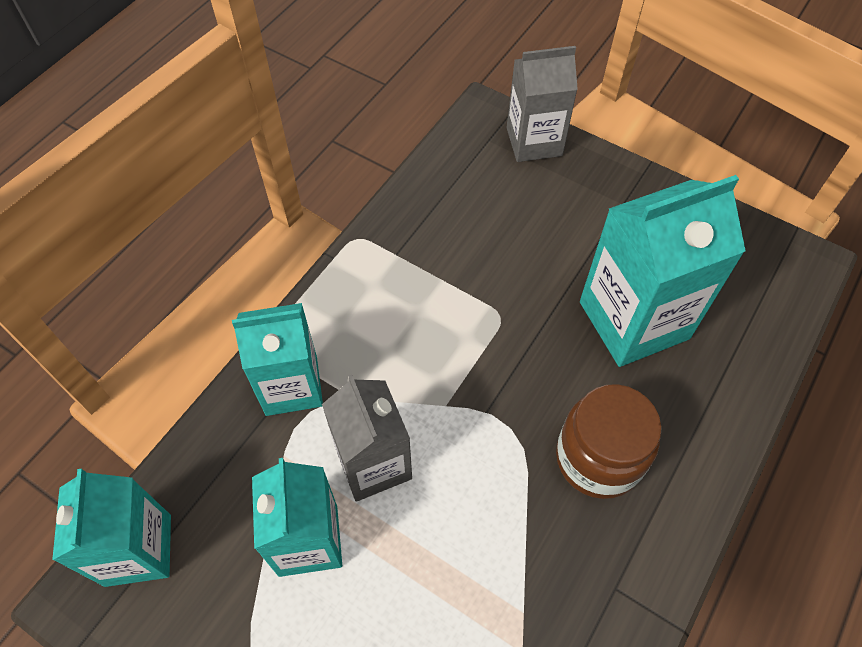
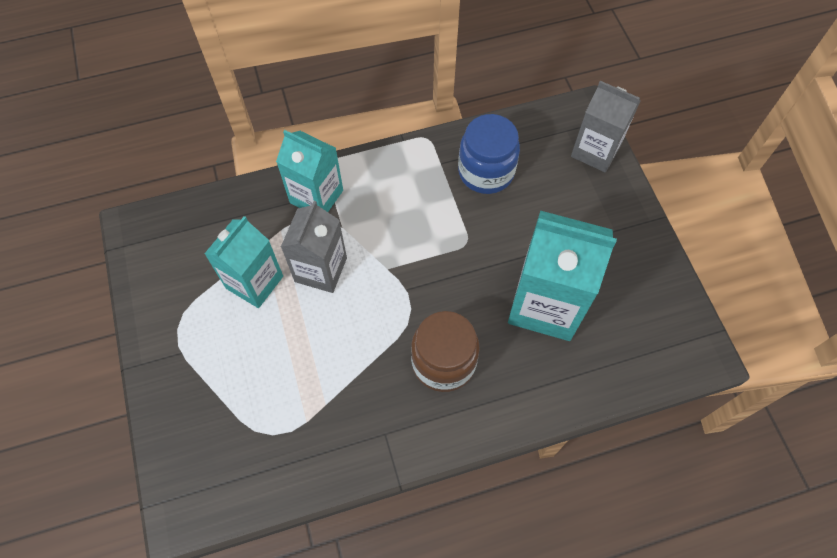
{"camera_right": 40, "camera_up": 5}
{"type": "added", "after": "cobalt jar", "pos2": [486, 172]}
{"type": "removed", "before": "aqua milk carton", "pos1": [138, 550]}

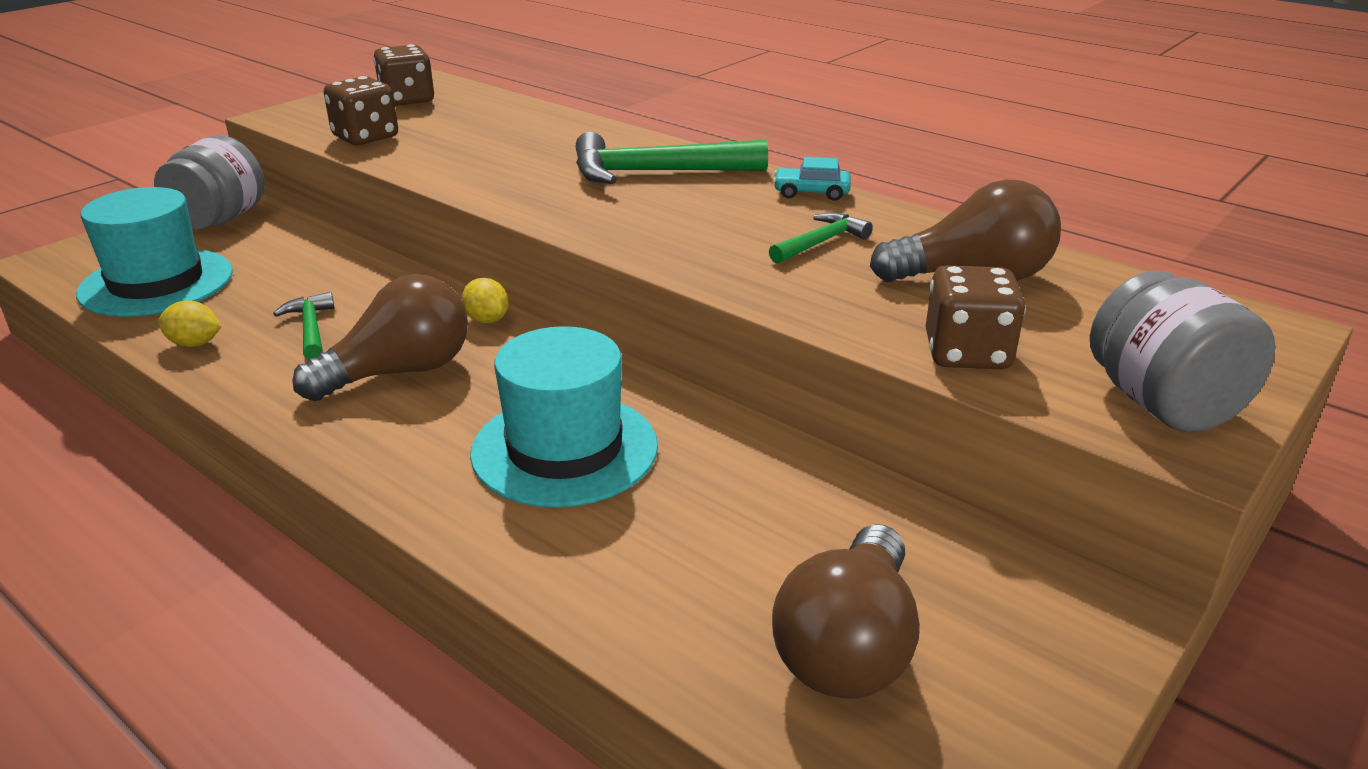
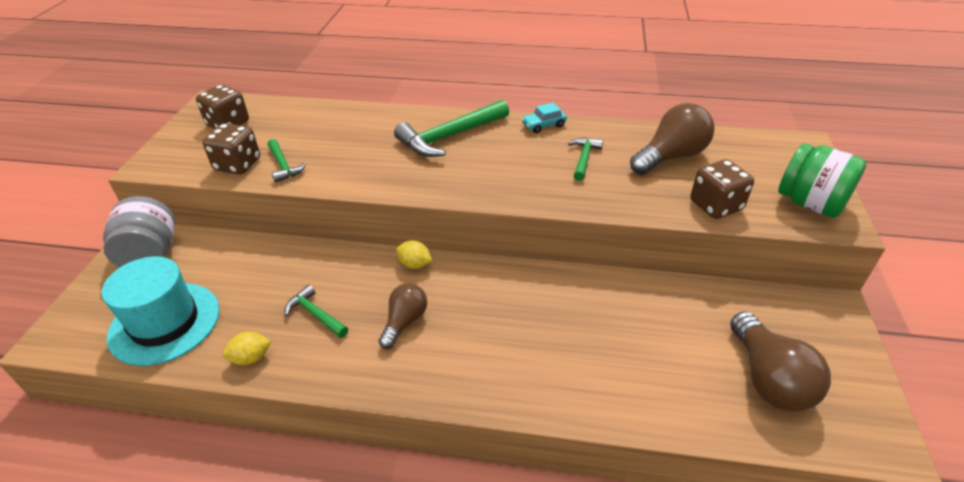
{"camera_right": -30, "camera_up": 10}
{"type": "added", "after": "emerald hammer", "pos2": [283, 166]}
{"type": "resized", "before": "russet bulb", "pos1": [399, 372], "pos2": [404, 322], "scale": 0.62}
{"type": "recoloured", "before": "gray jar", "after": "emerald jar", "pos1": [1162, 404], "pos2": [810, 204]}
{"type": "removed", "before": "aqua hat", "pos1": [565, 449]}

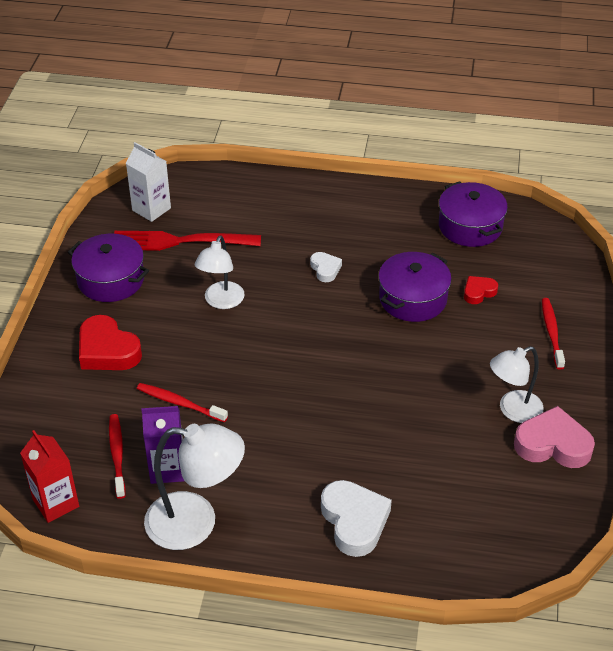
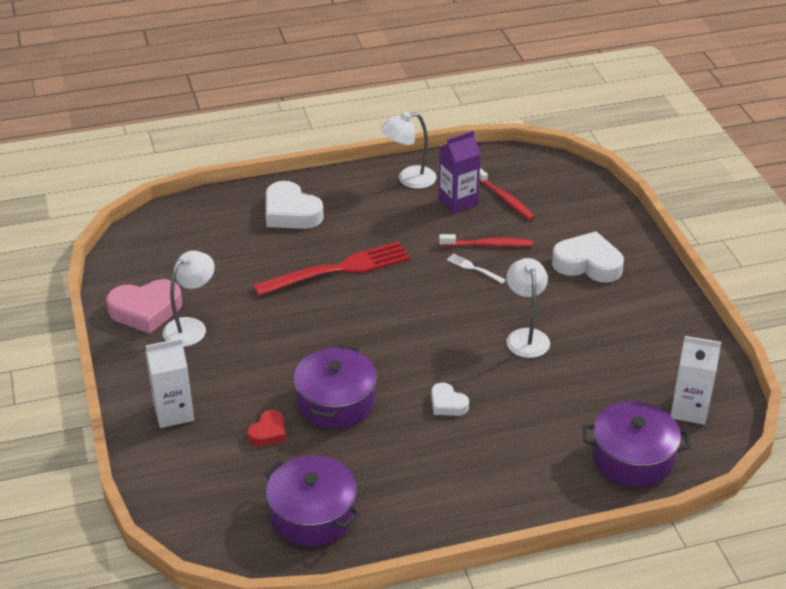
{"camera_right": 155, "camera_up": -5}
{"type": "replaced", "before": "scarlet dental brush", "after": "snow-white milk carton", "pos1": [552, 332], "pos2": [173, 412]}
{"type": "moved", "before": "scarlet fork", "pos1": [180, 241], "pos2": [338, 269]}
{"type": "resized", "before": "snow-white reading lamp", "pos1": [196, 523], "pos2": [409, 179], "scale": 0.66}
{"type": "added", "after": "snow-white fork", "pos2": [474, 268]}
{"type": "recoloured", "before": "scarlet love heart", "after": "snow-white love heart", "pos1": [107, 350], "pos2": [588, 264]}
{"type": "moved", "before": "violet cooking pot", "pos1": [111, 280], "pos2": [632, 458]}
{"type": "removed", "before": "scarlet milk carton", "pos1": [56, 503]}

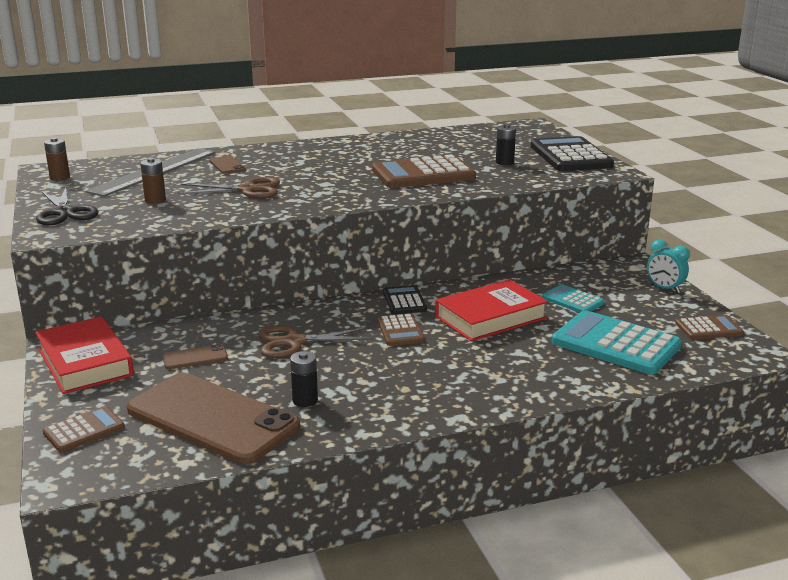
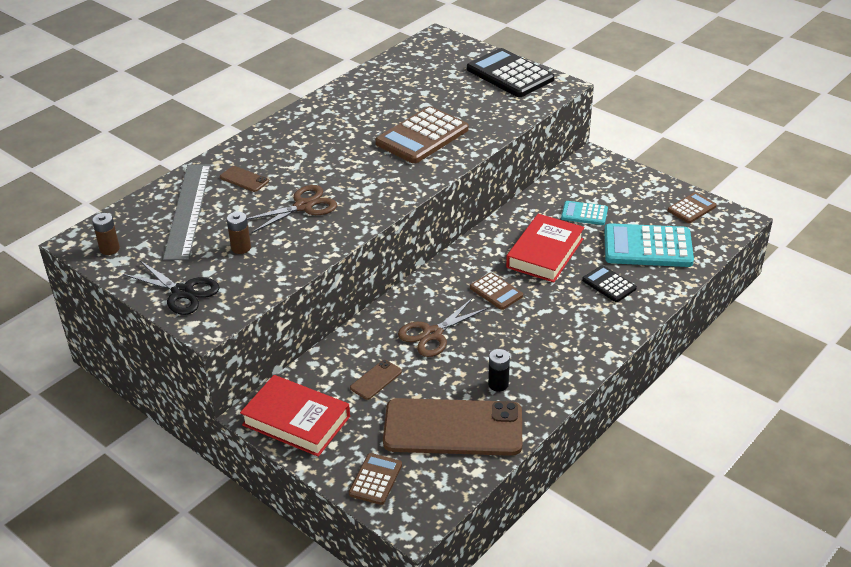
{"camera_right": -30, "camera_up": 15}
{"type": "moved", "before": "ebony pocket calculator", "pos1": [404, 301], "pos2": [609, 284]}
{"type": "removed", "before": "ebony AA battery", "pos1": [504, 162]}
{"type": "removed", "before": "aqua alarm clock", "pos1": [664, 289]}

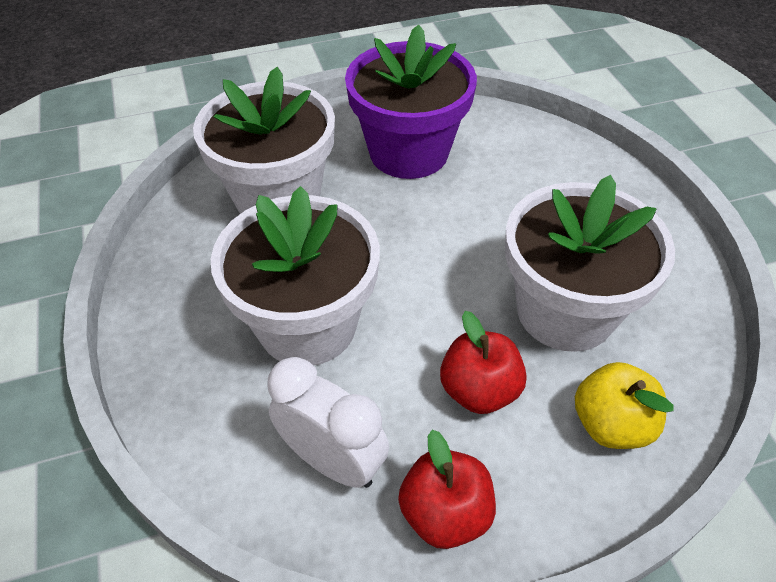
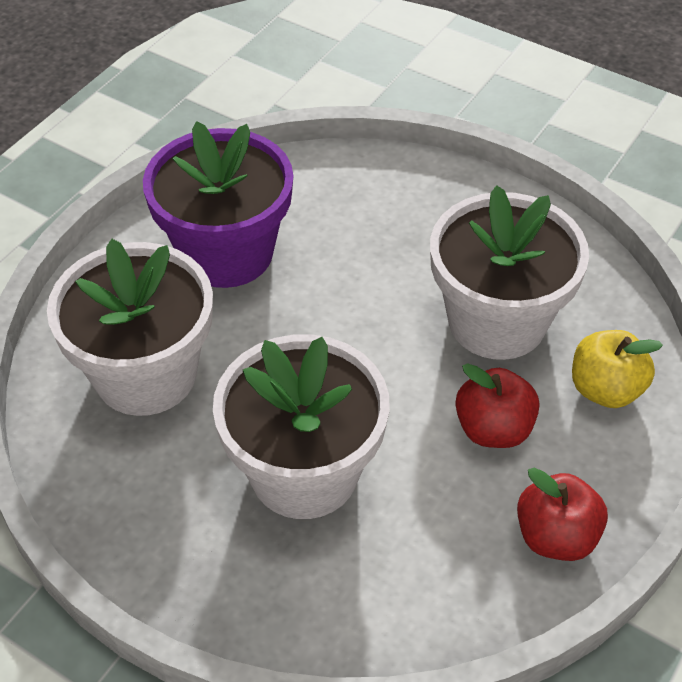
{"camera_right": -40, "camera_up": 0}
{"type": "removed", "before": "snow-white alarm clock", "pos1": [333, 461]}

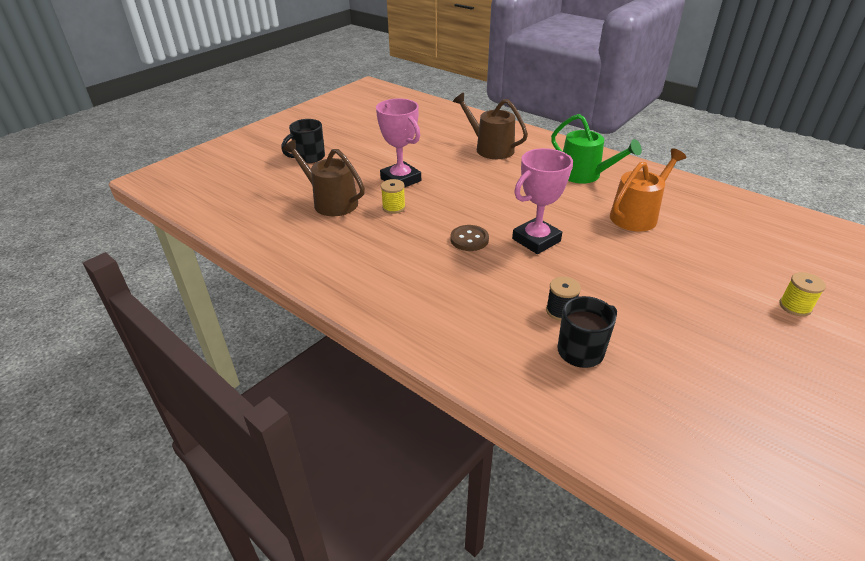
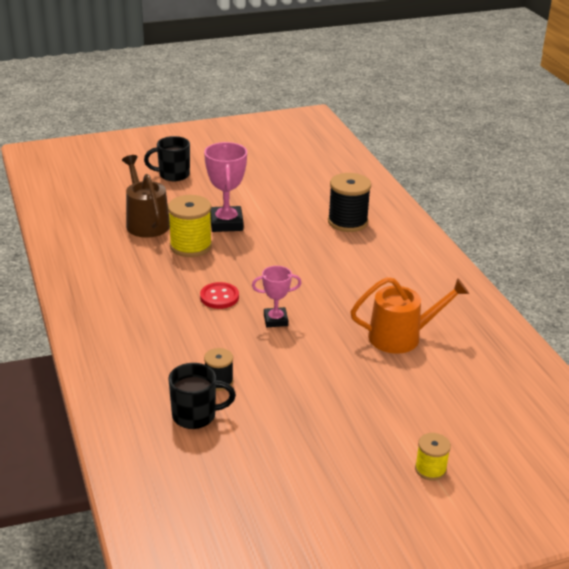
{"camera_right": 30, "camera_up": -5}
{"type": "resized", "before": "yellow reel of thread", "pos1": [394, 207], "pos2": [191, 246], "scale": 1.79}
{"type": "recoloured", "before": "russet sewing button", "after": "scarlet sewing button", "pos1": [469, 239], "pos2": [219, 297]}
{"type": "resized", "before": "rosy award cup", "pos1": [536, 240], "pos2": [275, 320], "scale": 0.61}
{"type": "replaced", "before": "russet watering pot", "after": "ebony reel of thread", "pos1": [490, 148], "pos2": [347, 222]}
{"type": "removed", "before": "emerald watering pot", "pos1": [584, 175]}

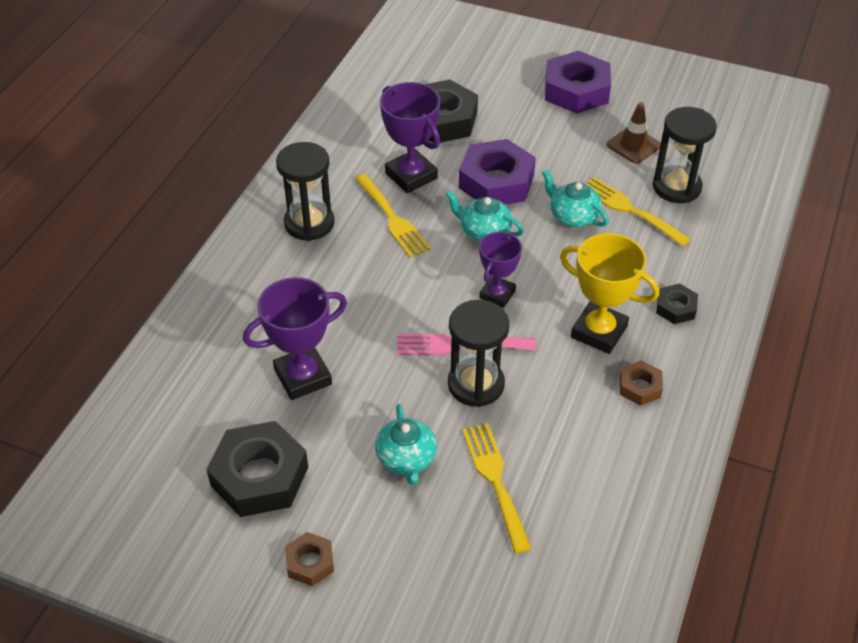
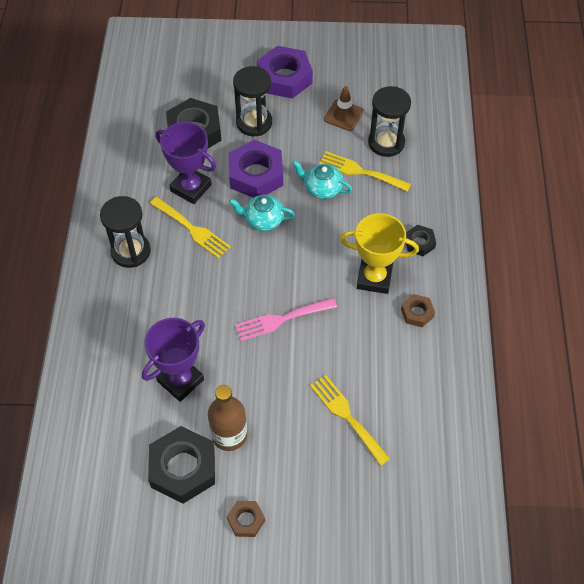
{"camera_right": -20, "camera_up": 10}
{"type": "added", "after": "russet bottle", "pos2": [229, 435]}
{"type": "moved", "before": "ebony sand timer", "pos1": [476, 384], "pos2": [254, 123]}
{"type": "removed", "before": "aqua china teapot", "pos1": [406, 458]}
{"type": "removed", "before": "violet award cup", "pos1": [497, 294]}

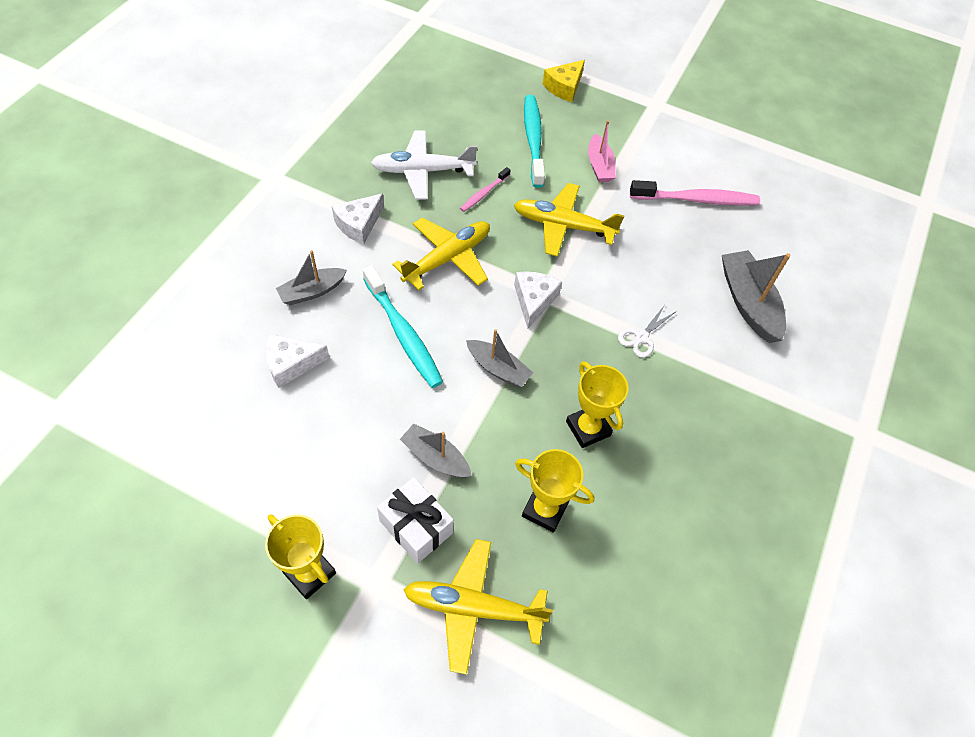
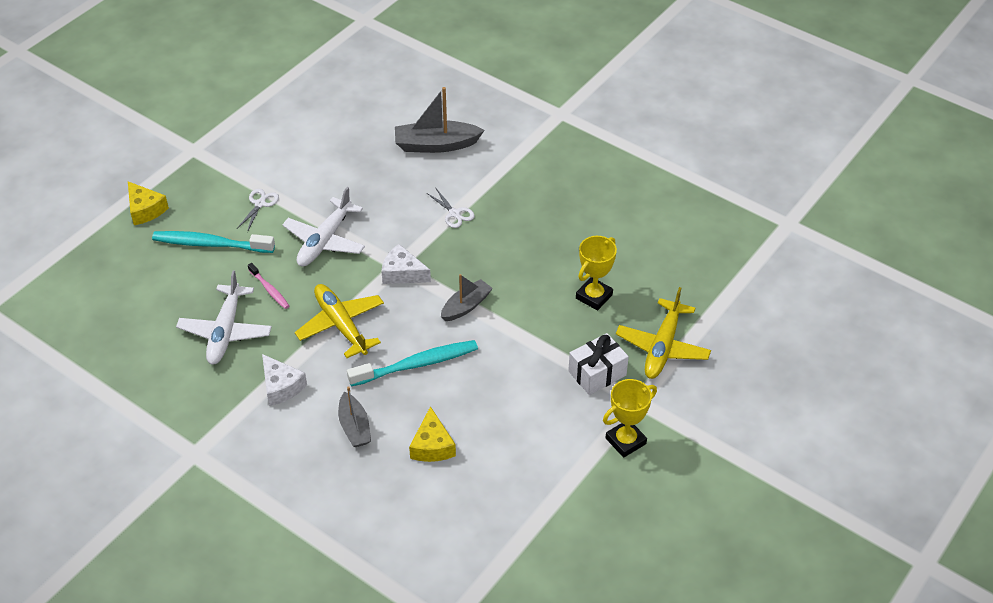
{"camera_right": -75, "camera_up": -10}
{"type": "replaced", "before": "rosy toy boat", "after": "snow-white scissors", "pos1": [599, 166], "pos2": [260, 204]}
{"type": "recoloured", "before": "yellow aeroplane", "after": "snow-white aeroplane", "pos1": [563, 226], "pos2": [325, 240]}
{"type": "recoloured", "before": "snow-white cheese", "after": "yellow cheese", "pos1": [291, 364], "pos2": [432, 445]}
{"type": "removed", "before": "gray toy boat", "pos1": [435, 457]}
{"type": "removed", "before": "yellow award cup", "pos1": [588, 428]}
{"type": "removed", "before": "rosy dental brush", "pos1": [696, 199]}

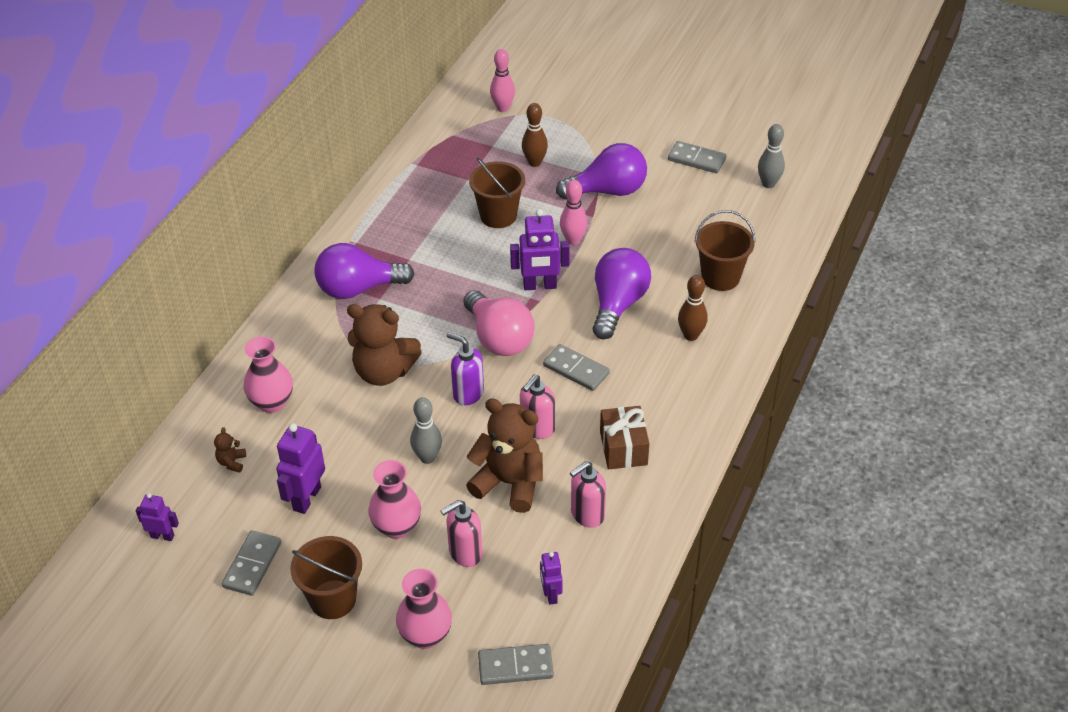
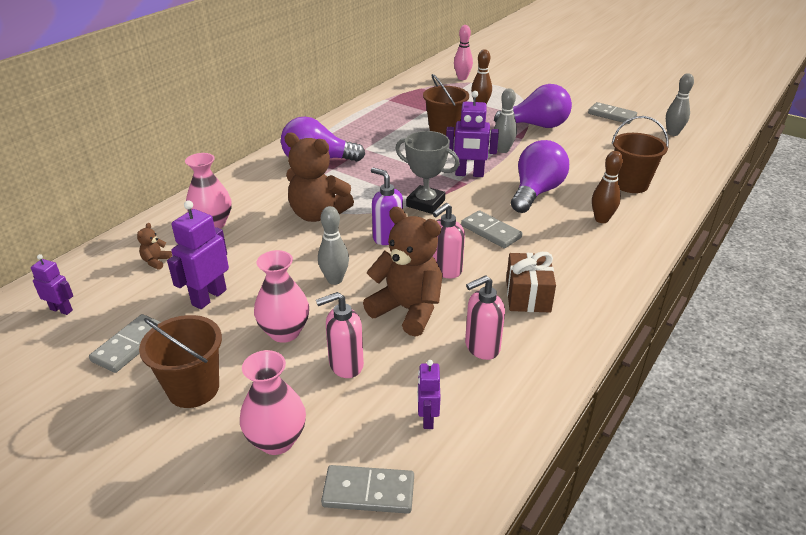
{"camera_right": 10, "camera_up": -10}
{"type": "replaced", "before": "rosy bulb", "after": "gray award cup", "pos1": [499, 338], "pos2": [425, 203]}
{"type": "recoloured", "before": "rosy tenpin", "after": "gray tenpin", "pos1": [573, 240], "pos2": [503, 150]}

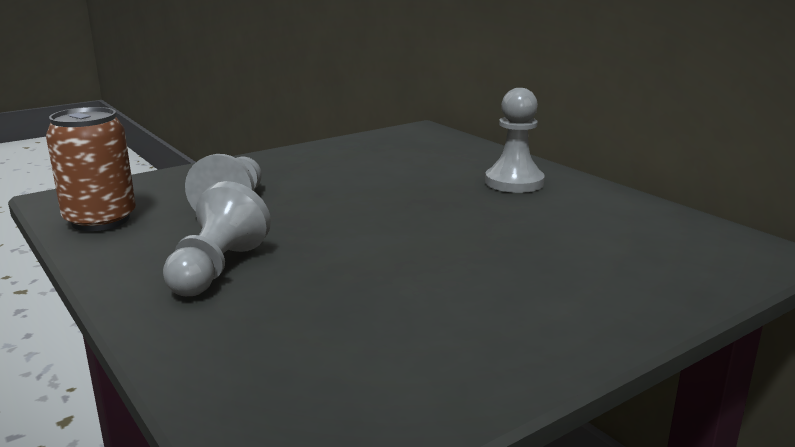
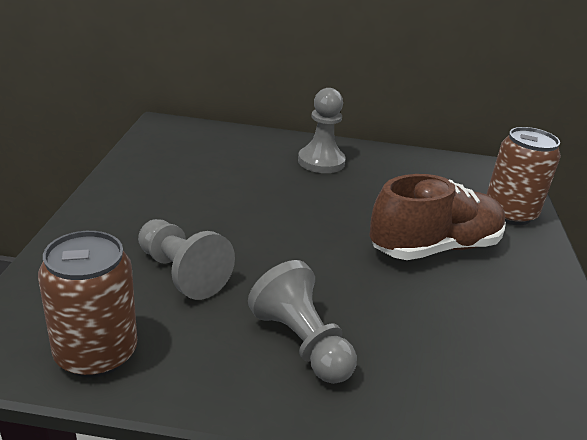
{"camera_right": -50, "camera_up": 10}
{"type": "added", "after": "russet shoe", "pos2": [434, 247]}
{"type": "added", "after": "russet can", "pos2": [509, 213]}

